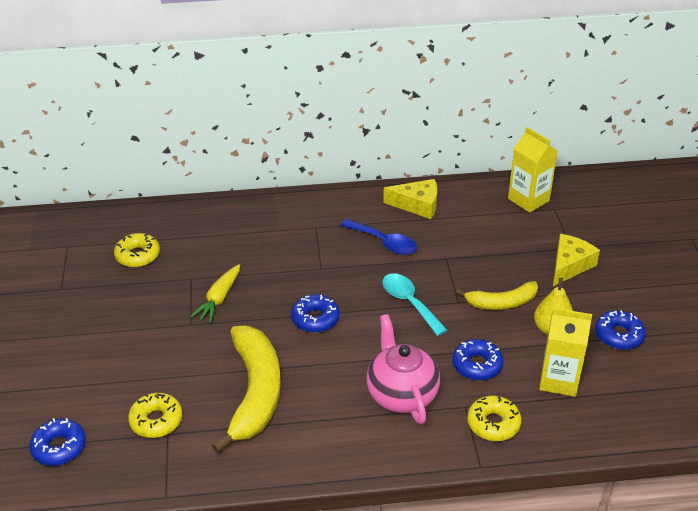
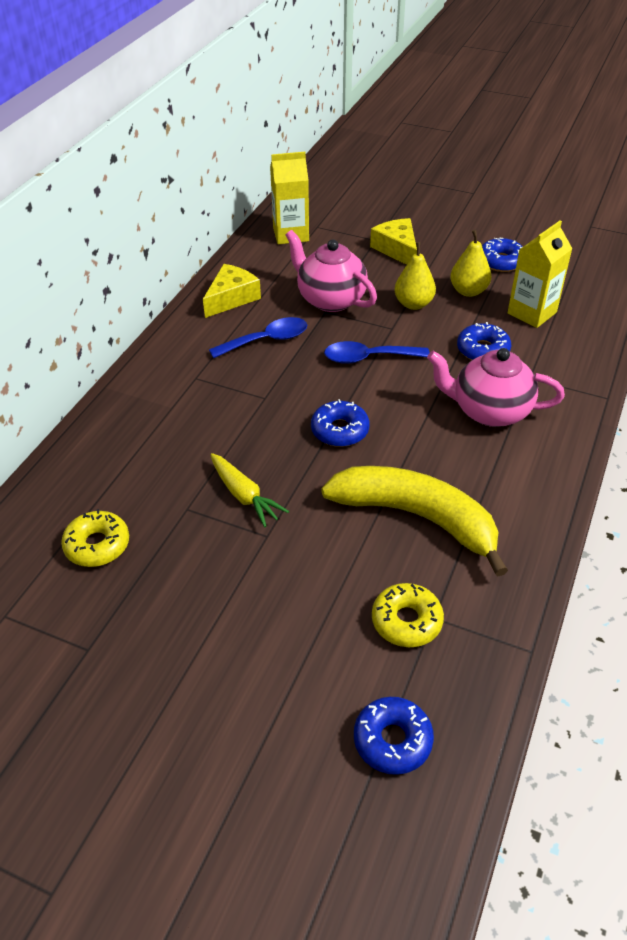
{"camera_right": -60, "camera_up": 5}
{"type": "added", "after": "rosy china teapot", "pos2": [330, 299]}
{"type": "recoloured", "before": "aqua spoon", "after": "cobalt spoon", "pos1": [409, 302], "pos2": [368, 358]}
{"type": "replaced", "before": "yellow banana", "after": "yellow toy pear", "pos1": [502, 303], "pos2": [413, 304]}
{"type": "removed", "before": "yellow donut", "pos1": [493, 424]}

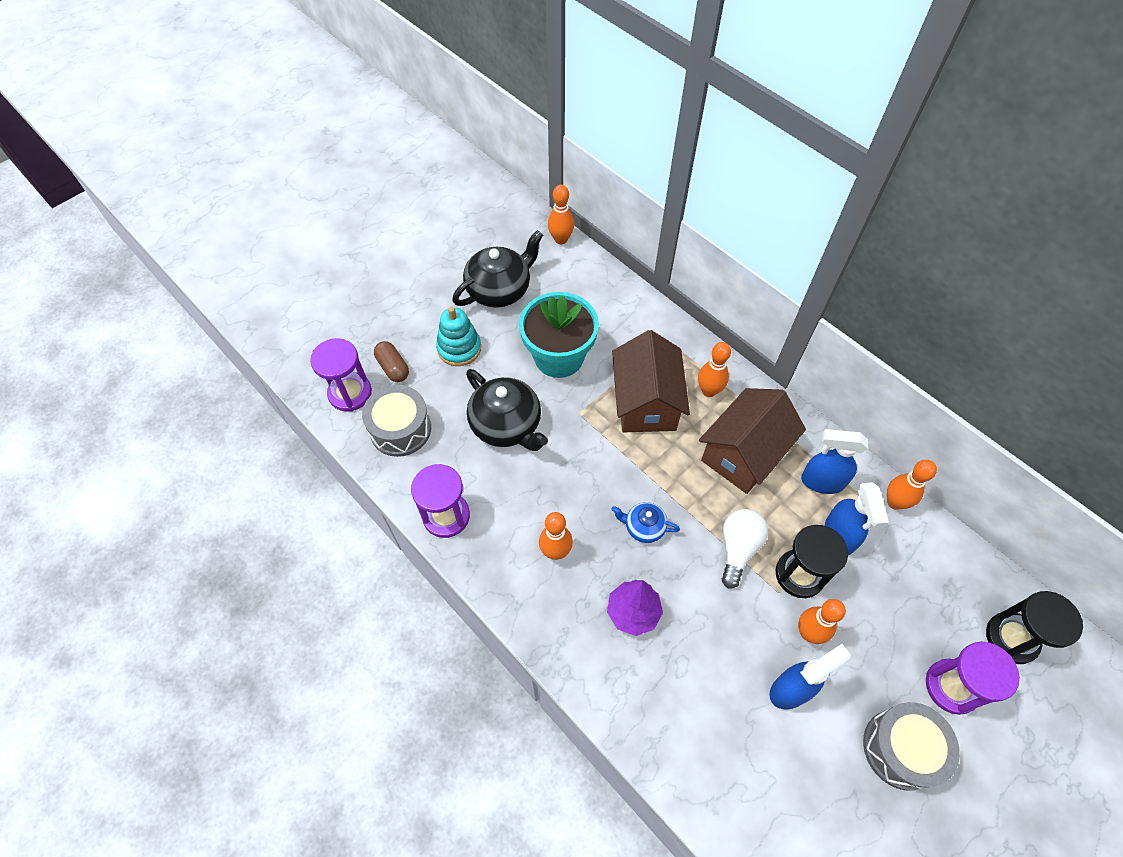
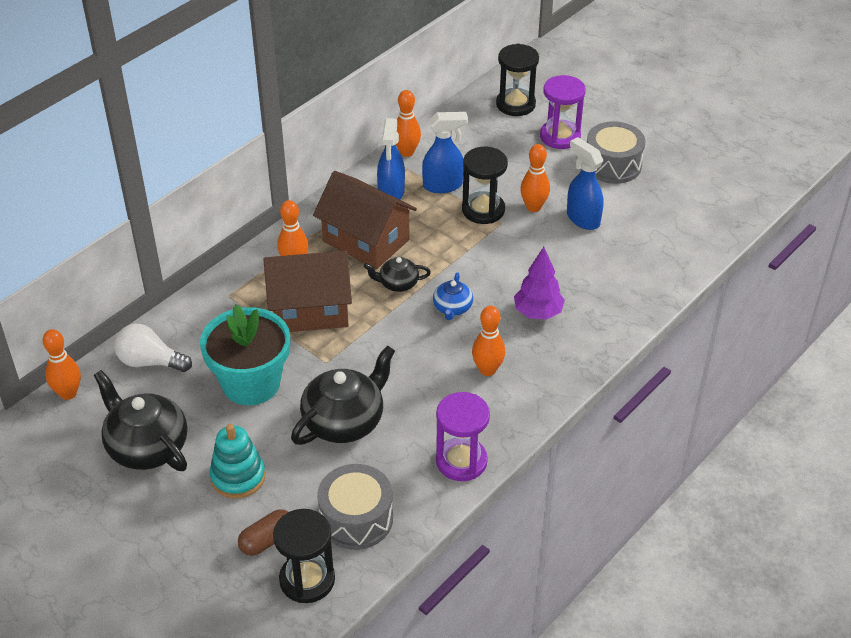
{"camera_right": -95, "camera_up": -15}
{"type": "moved", "before": "snow-white bulb", "pos1": [738, 548], "pos2": [150, 362]}
{"type": "recoloured", "before": "violet sand timer", "after": "ebony sand timer", "pos1": [350, 393], "pos2": [307, 580]}
{"type": "added", "after": "ebony china teapot", "pos2": [398, 283]}

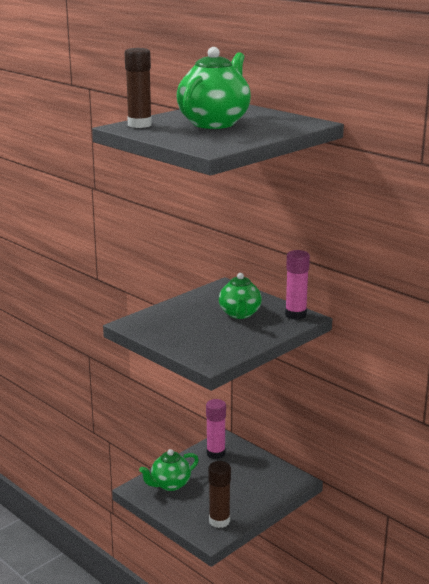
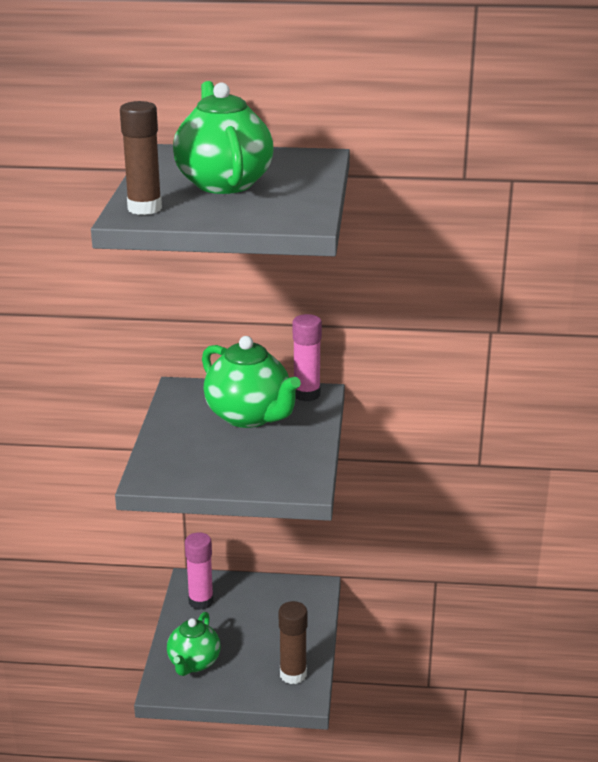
{"camera_right": -40, "camera_up": 5}
{"type": "resized", "before": "emerald china teapot", "pos1": [240, 314], "pos2": [249, 416], "scale": 1.54}

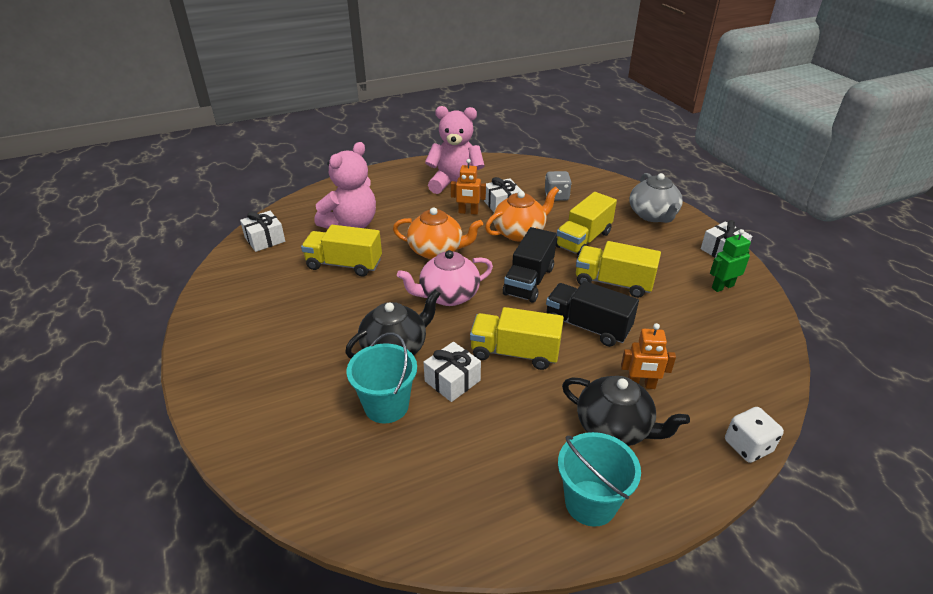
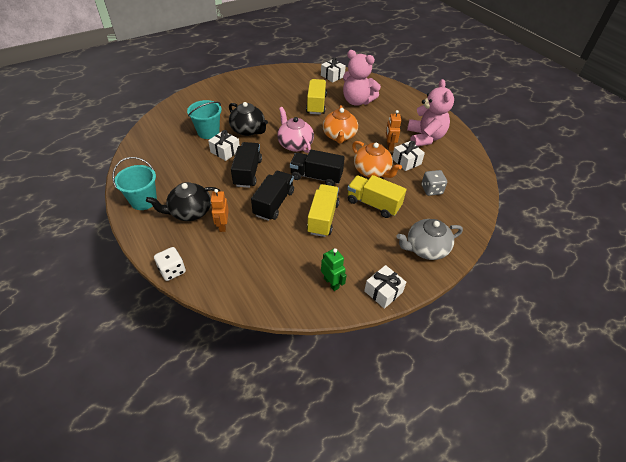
{"camera_right": 80, "camera_up": 10}
{"type": "turned", "before": "ebony china teapot", "pos1": [614, 428], "pos2": [190, 212], "turn": 45}
{"type": "recoloured", "before": "yellow lorry", "after": "ebony lorry", "pos1": [515, 353], "pos2": [248, 172]}

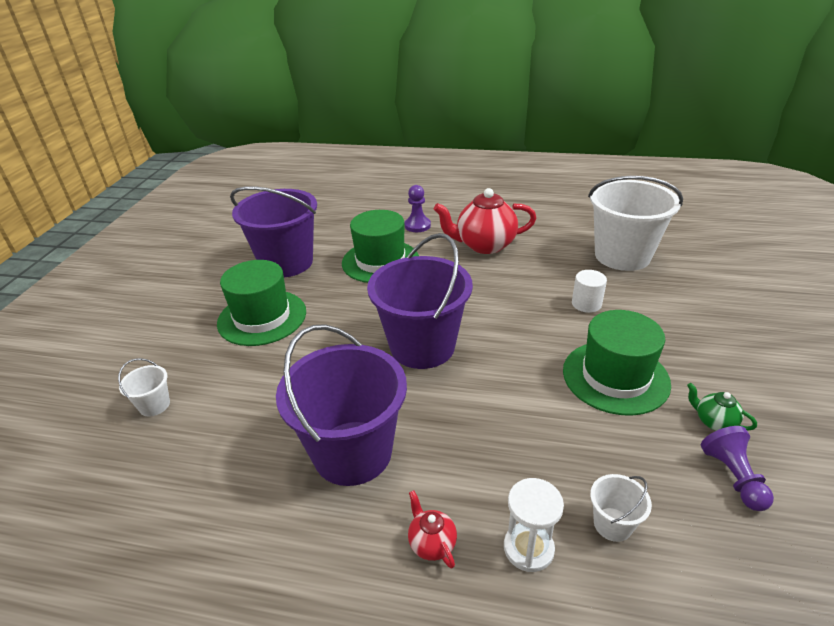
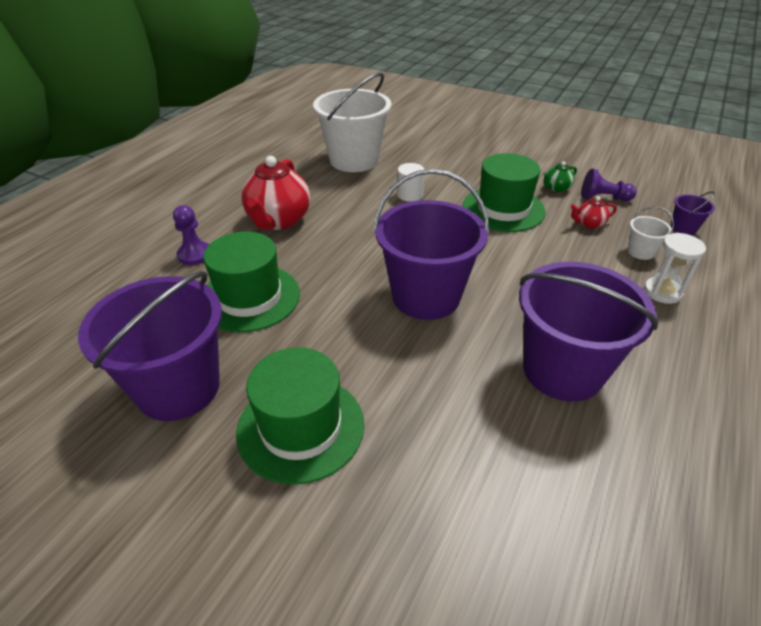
{"camera_right": -75, "camera_up": 5}
{"type": "moved", "before": "scarlet china teapot", "pos1": [432, 543], "pos2": [589, 224]}
{"type": "added", "after": "violet pail", "pos2": [683, 228]}
{"type": "removed", "before": "snow-white pail", "pos1": [154, 405]}

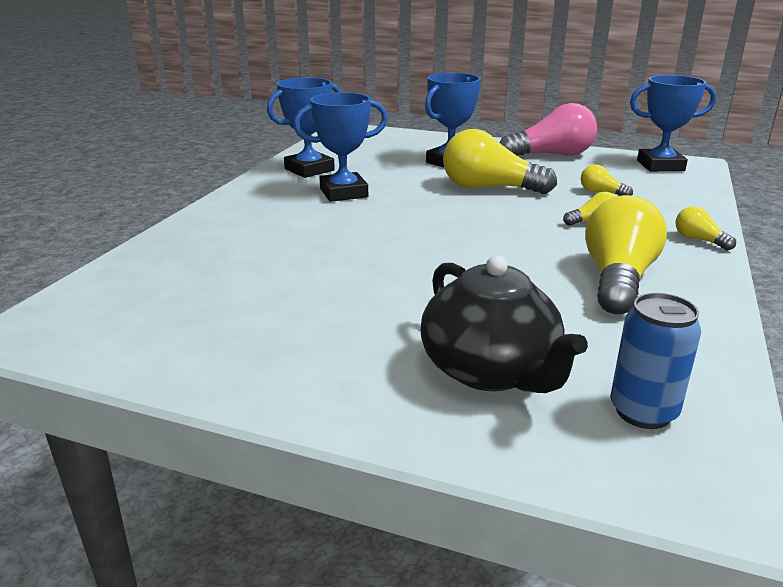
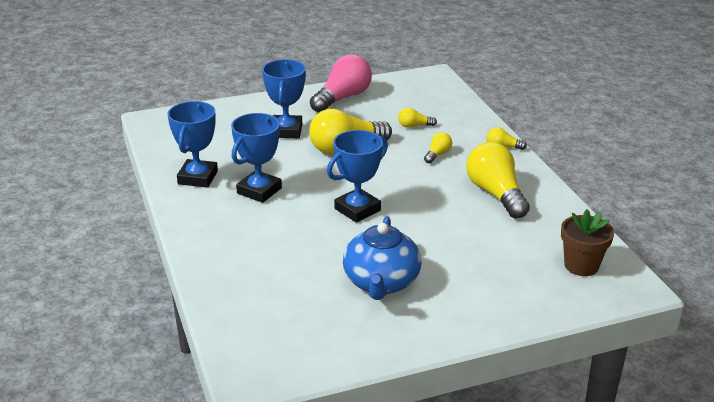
{"camera_right": -40, "camera_up": 5}
{"type": "moved", "before": "cobalt award cup", "pos1": [660, 166], "pos2": [357, 209]}
{"type": "added", "after": "cobalt china teapot", "pos2": [381, 283]}
{"type": "replaced", "before": "cobalt can", "after": "russet potted plant", "pos1": [643, 412], "pos2": [581, 265]}
{"type": "removed", "before": "ebony china teapot", "pos1": [491, 371]}

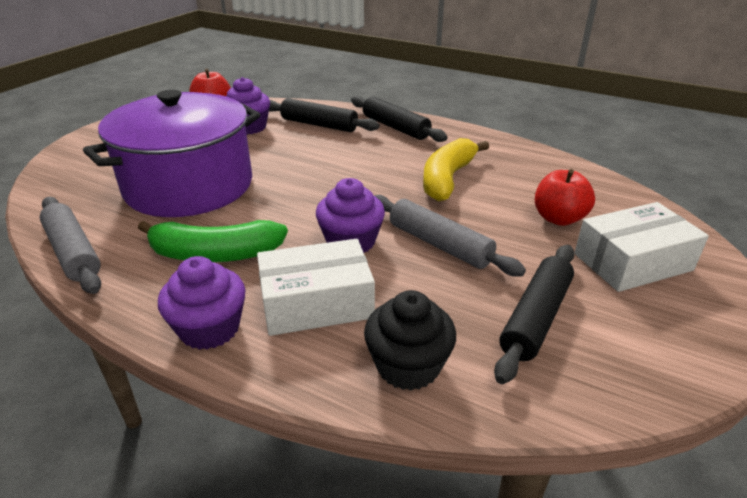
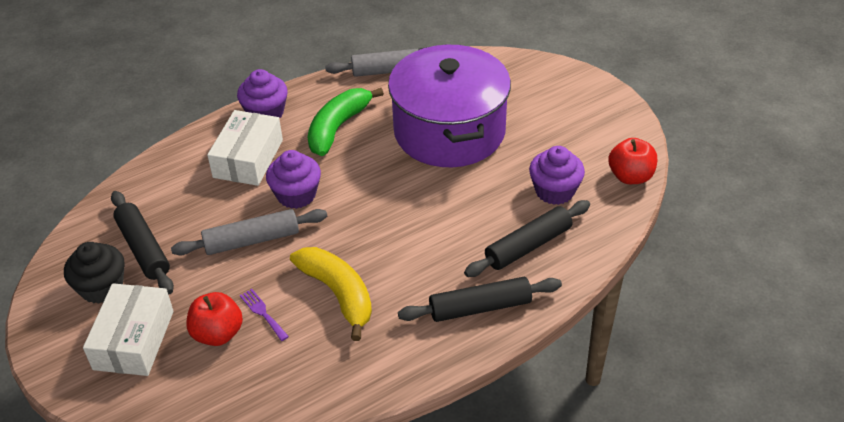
{"camera_right": 120, "camera_up": 10}
{"type": "moved", "before": "ebony muffin", "pos1": [408, 366], "pos2": [102, 287]}
{"type": "added", "after": "violet fork", "pos2": [263, 313]}

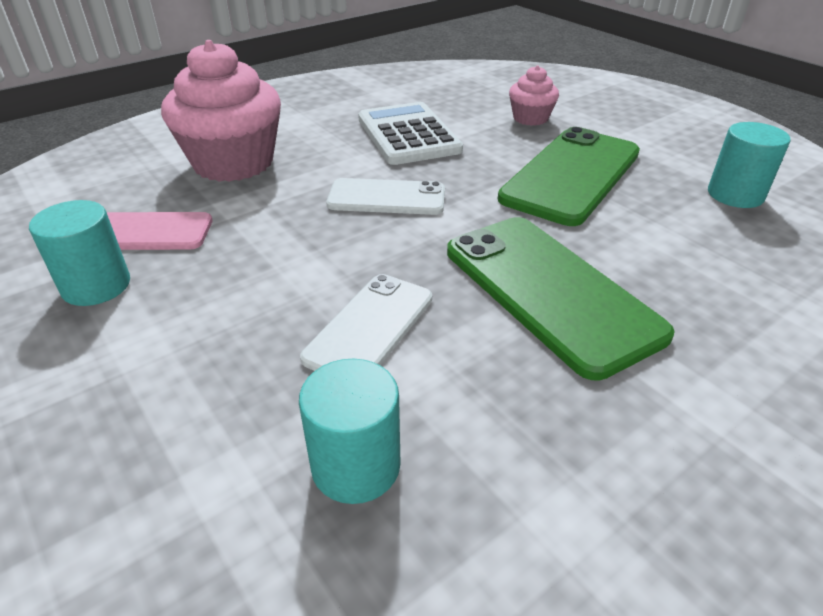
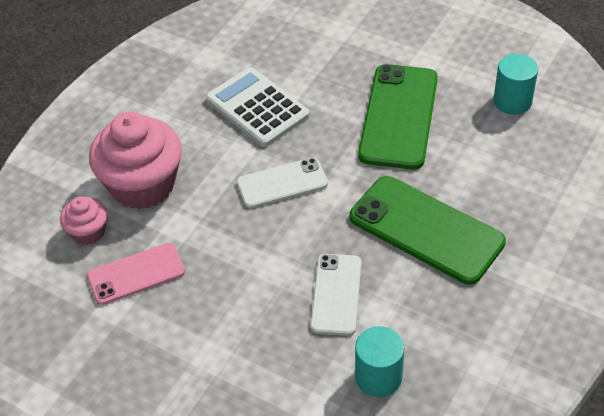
{"camera_right": -20, "camera_up": 10}
{"type": "moved", "before": "rosy muffin", "pos1": [530, 118], "pos2": [88, 232]}
{"type": "removed", "before": "aqua cylinder", "pos1": [96, 286]}

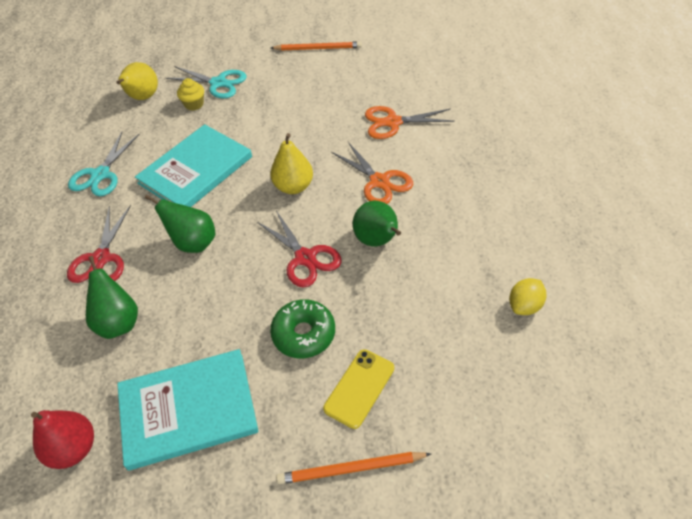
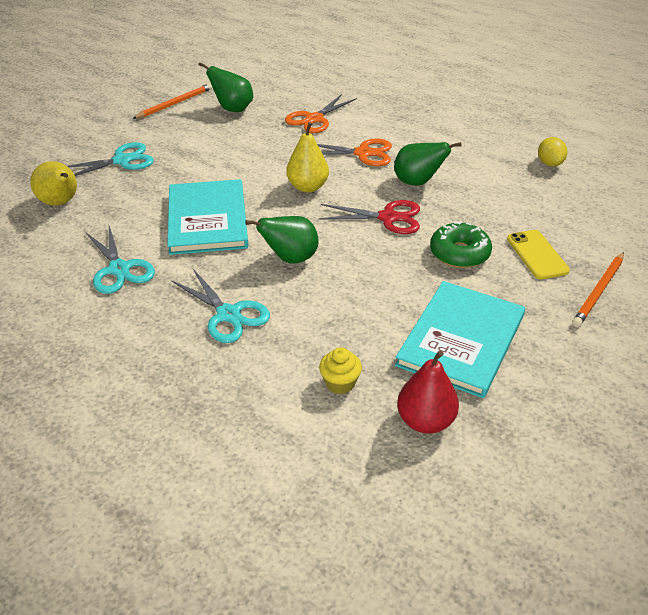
{"camera_right": -50, "camera_up": -10}
{"type": "recoloured", "before": "scarlet scissors", "after": "aqua scissors", "pos1": [101, 258], "pos2": [228, 314]}
{"type": "moved", "before": "emerald toy pear", "pos1": [119, 322], "pos2": [233, 109]}
{"type": "moved", "before": "yellow muffin", "pos1": [194, 104], "pos2": [340, 383]}

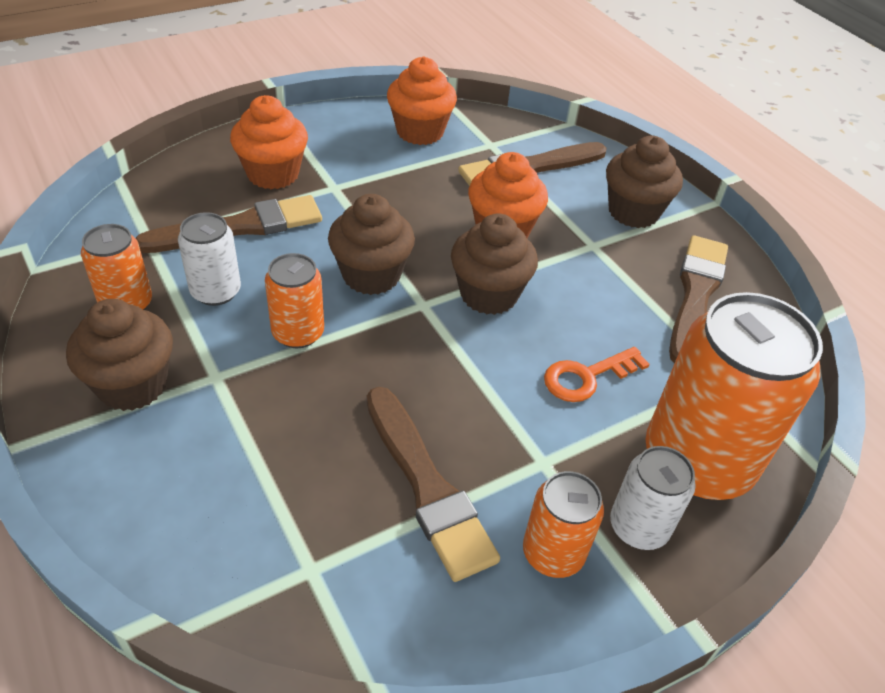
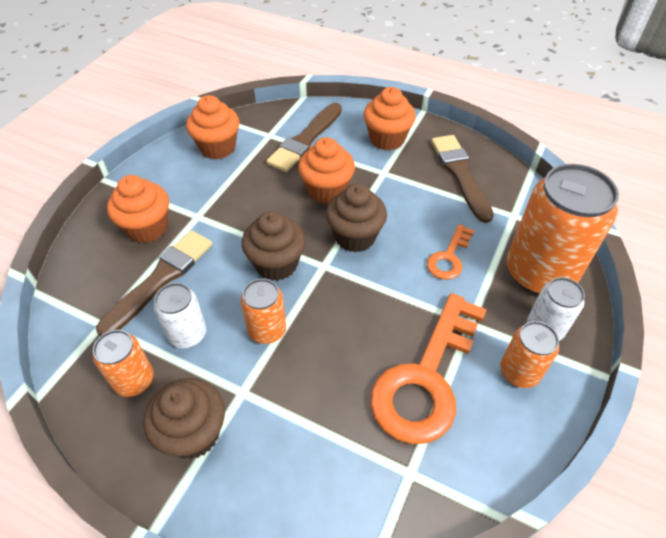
{"camera_right": -30, "camera_up": 5}
{"type": "recoloured", "before": "russet muffin", "after": "orange muffin", "pos1": [633, 212], "pos2": [387, 139]}
{"type": "replaced", "before": "russet brush", "after": "orange latchkey", "pos1": [427, 486], "pos2": [426, 378]}

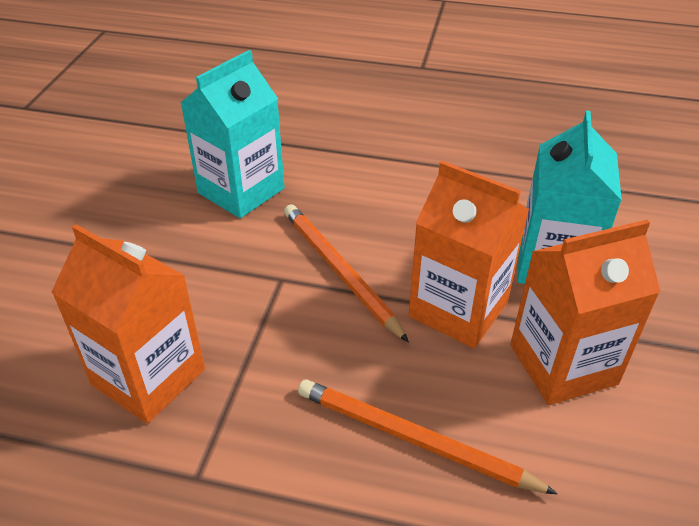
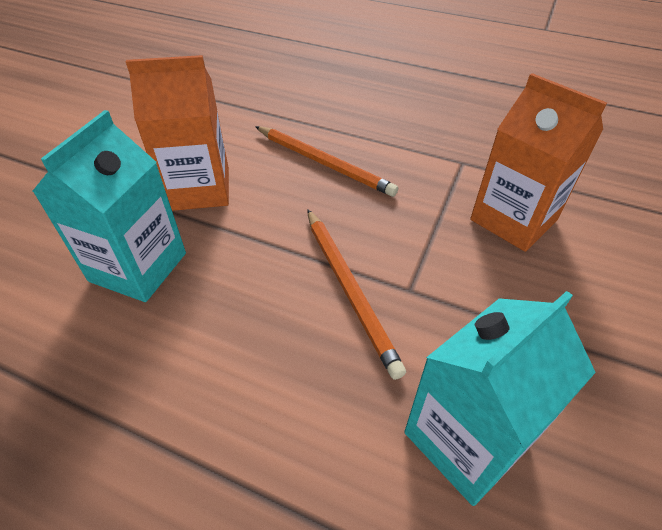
{"camera_right": -170, "camera_up": 5}
{"type": "removed", "before": "orange milk carton", "pos1": [458, 309]}

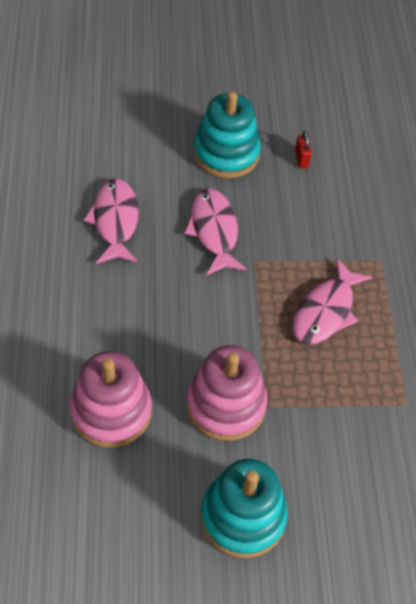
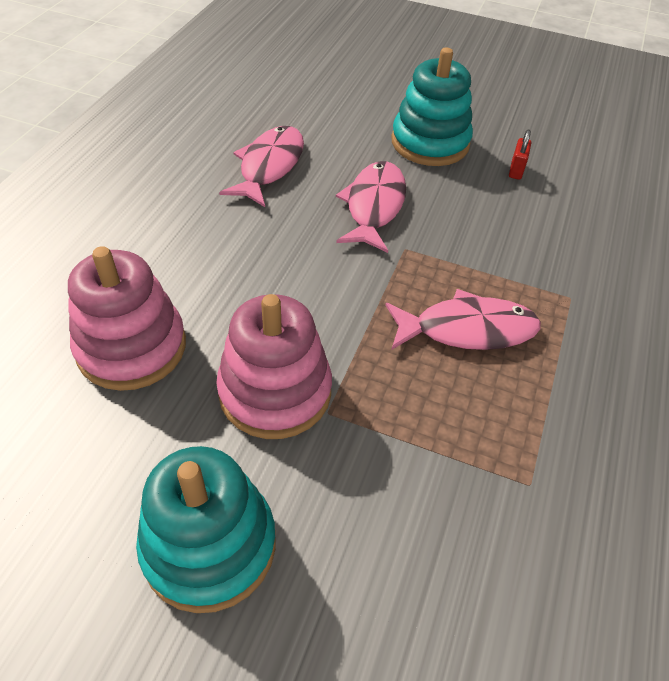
{"camera_right": 25, "camera_up": -5}
{"type": "turned", "before": "rosy toy fish", "pos1": [325, 311], "pos2": [467, 329], "turn": -150}

